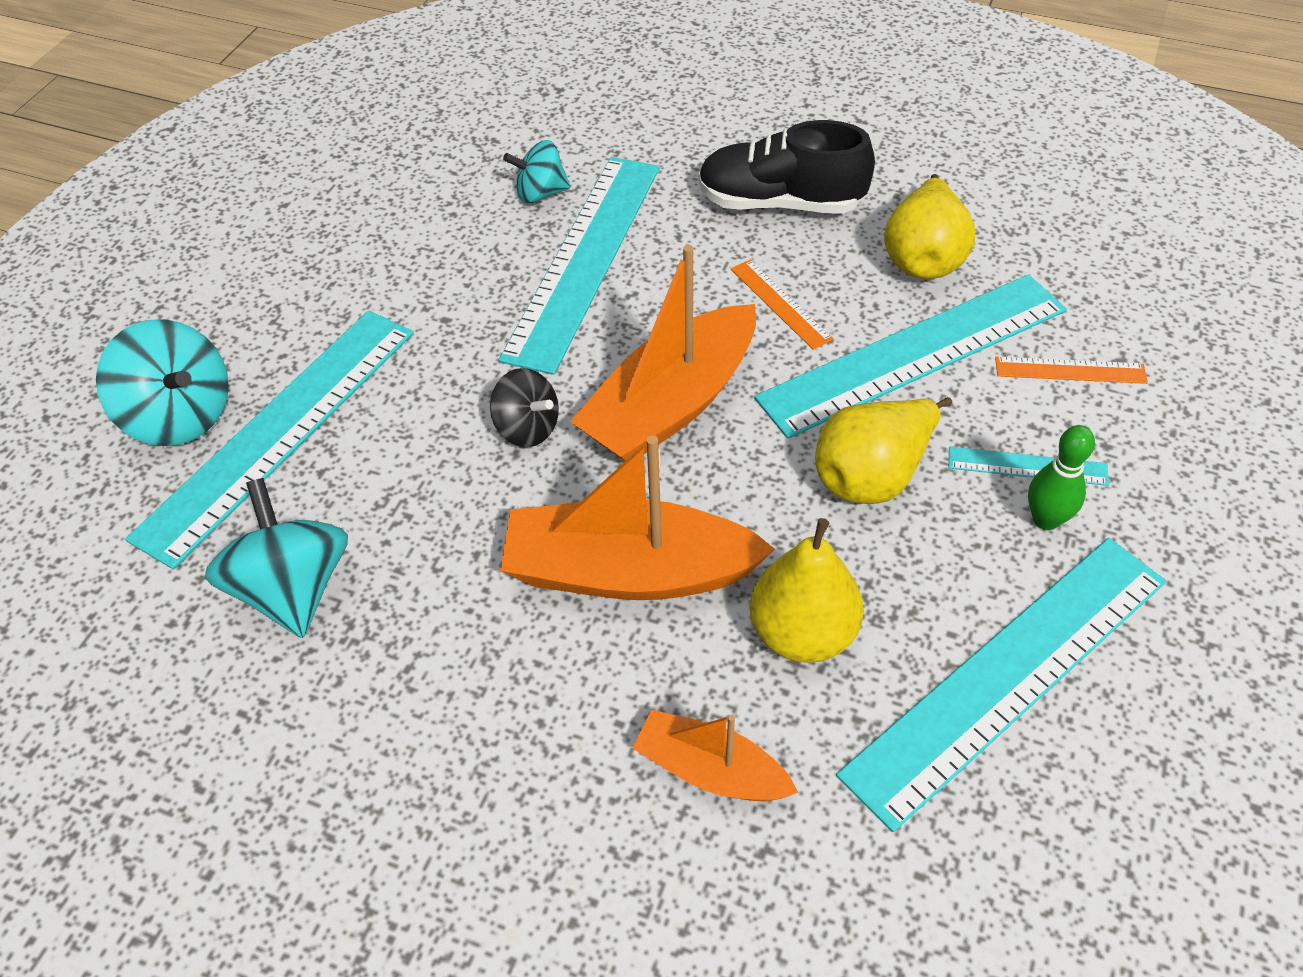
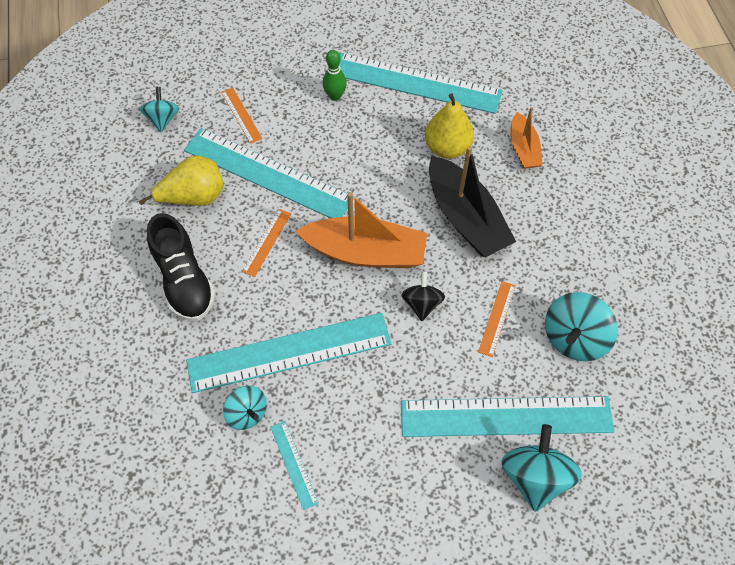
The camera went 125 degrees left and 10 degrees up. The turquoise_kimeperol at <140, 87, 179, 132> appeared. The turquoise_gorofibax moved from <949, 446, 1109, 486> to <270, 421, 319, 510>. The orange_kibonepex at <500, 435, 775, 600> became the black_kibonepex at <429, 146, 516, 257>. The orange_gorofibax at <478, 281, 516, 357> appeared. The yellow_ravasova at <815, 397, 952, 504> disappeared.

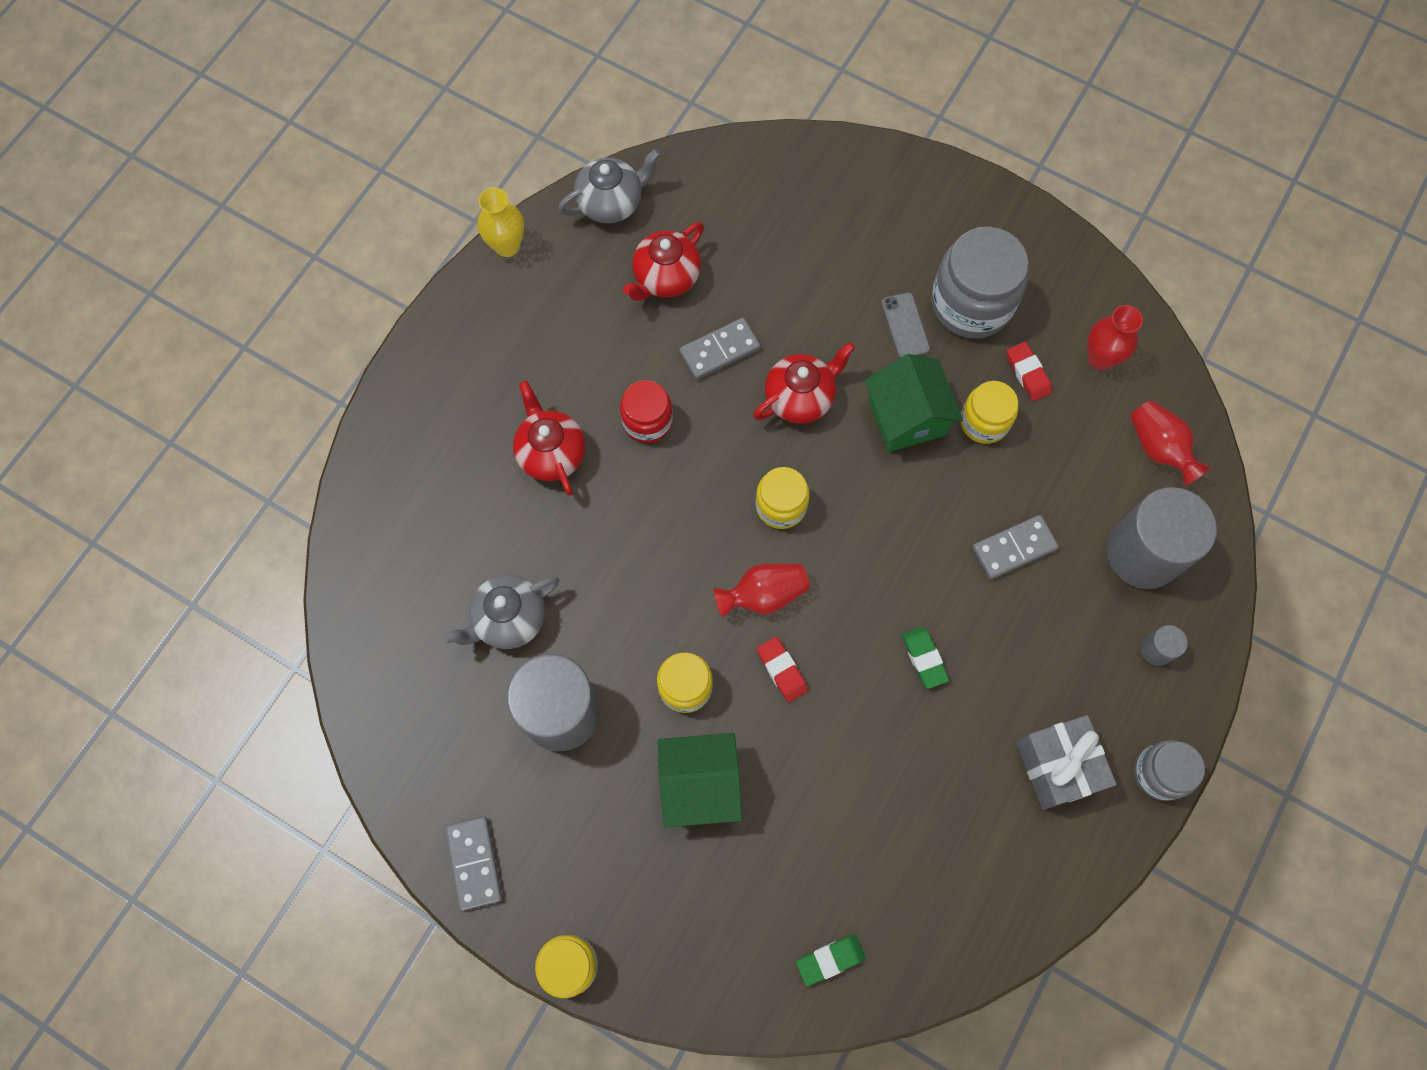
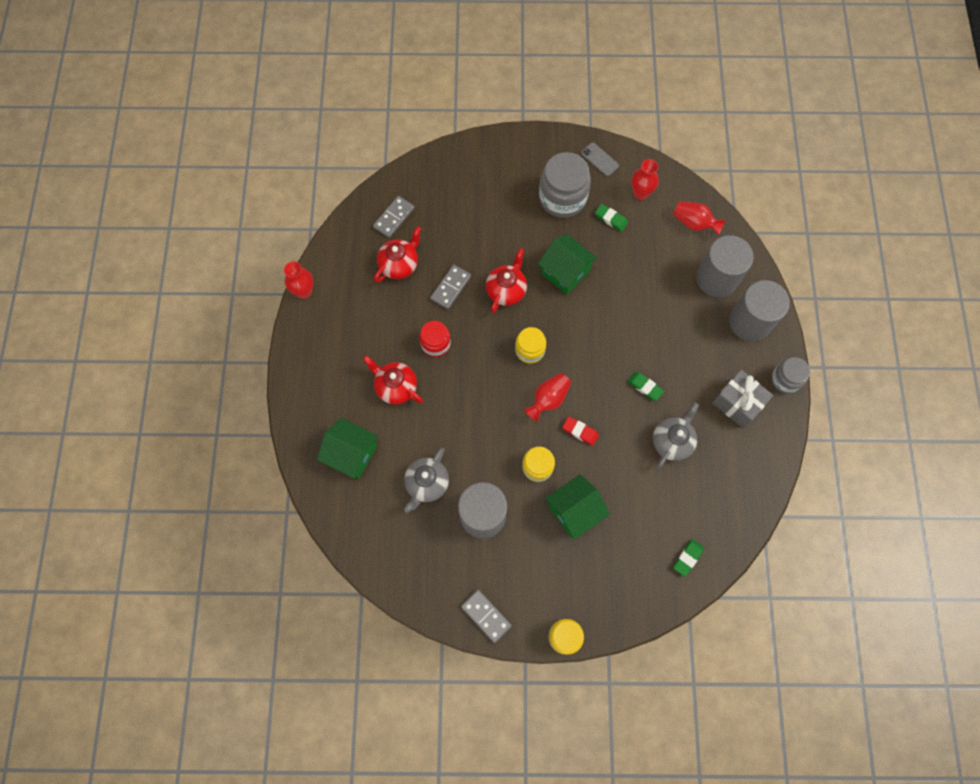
The camera went 30 degrees left and 0 degrees up. The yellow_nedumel at <477, 187, 524, 257> became the red_nedumel at <284, 261, 313, 298>. The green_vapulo at <317, 418, 378, 479> appeared. The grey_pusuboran moved from <972, 515, 1059, 580> to <373, 196, 415, 238>. The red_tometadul at <623, 222, 704, 301> turned 150 degrees counterclockwise. The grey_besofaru moved from <881, 293, 930, 358> to <581, 143, 619, 176>. The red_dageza at <1007, 342, 1052, 401> became the green_dageza at <595, 204, 628, 232>. The grey_tometadul moved from <558, 149, 661, 223> to <653, 403, 699, 468>. The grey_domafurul at <1141, 625, 1188, 666> changed to 2.36 times the size. The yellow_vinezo at <961, 381, 1018, 444> disappeared.

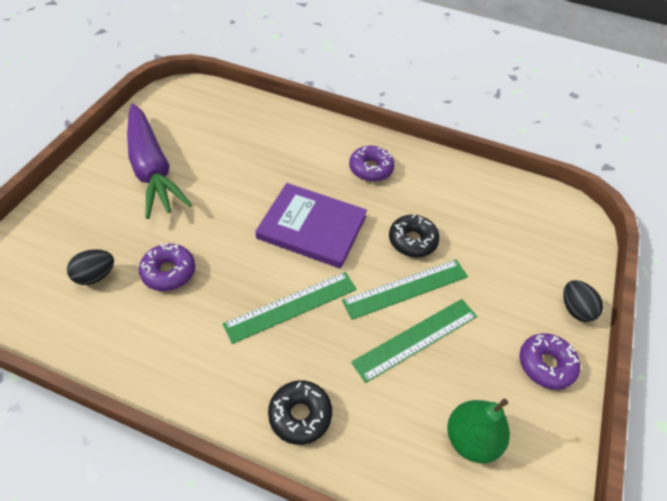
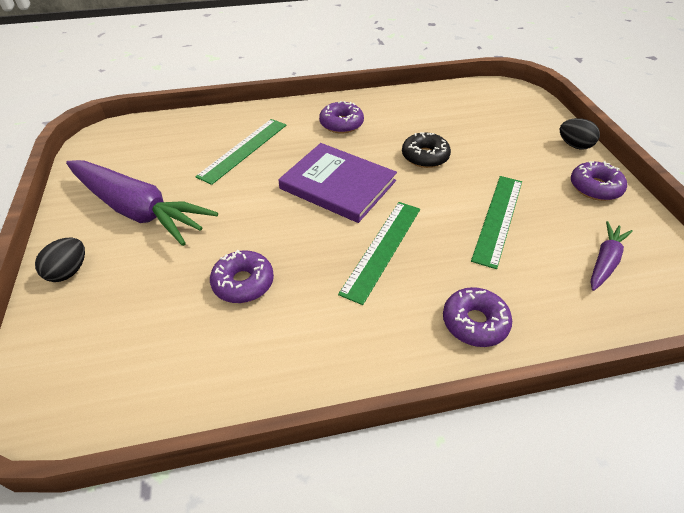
The camera went 30 degrees left and 5 degrees down. The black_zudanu moved from <67, 249, 114, 285> to <35, 238, 85, 282>. The green_gorofibax moved from <342, 260, 468, 320> to <195, 119, 287, 185>. The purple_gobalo at <255, 183, 367, 269> turned 45 degrees clockwise. The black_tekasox at <268, 380, 332, 445> became the purple_tekasox at <443, 287, 512, 347>. The green_ravasova at <447, 398, 510, 463> was replaced by the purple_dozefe at <591, 221, 633, 291>.

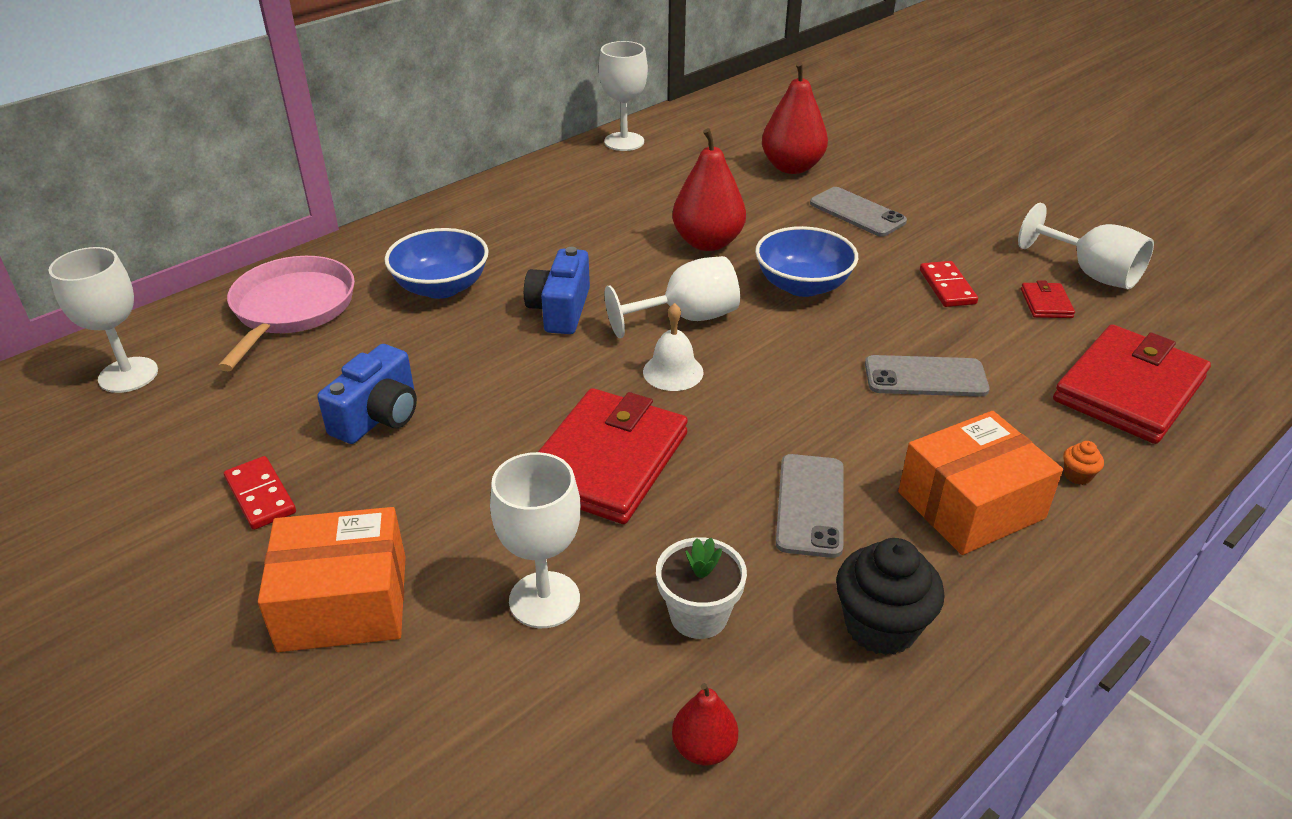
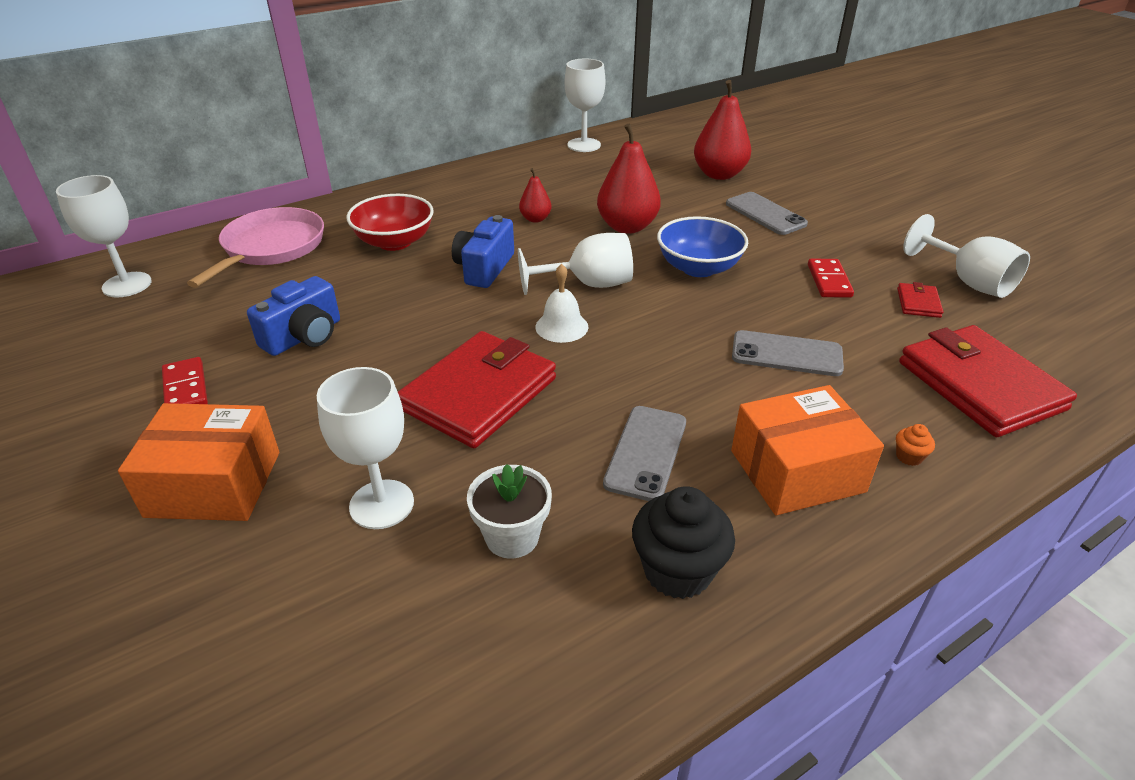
The camera went 10 degrees right and 0 degrees up. The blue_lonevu at <385, 228, 489, 299> became the red_lonevu at <346, 194, 434, 251>. The red_ravasova moved from <672, 683, 738, 765> to <519, 168, 552, 223>. The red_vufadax at <1053, 324, 1211, 444> turned 75 degrees counterclockwise.

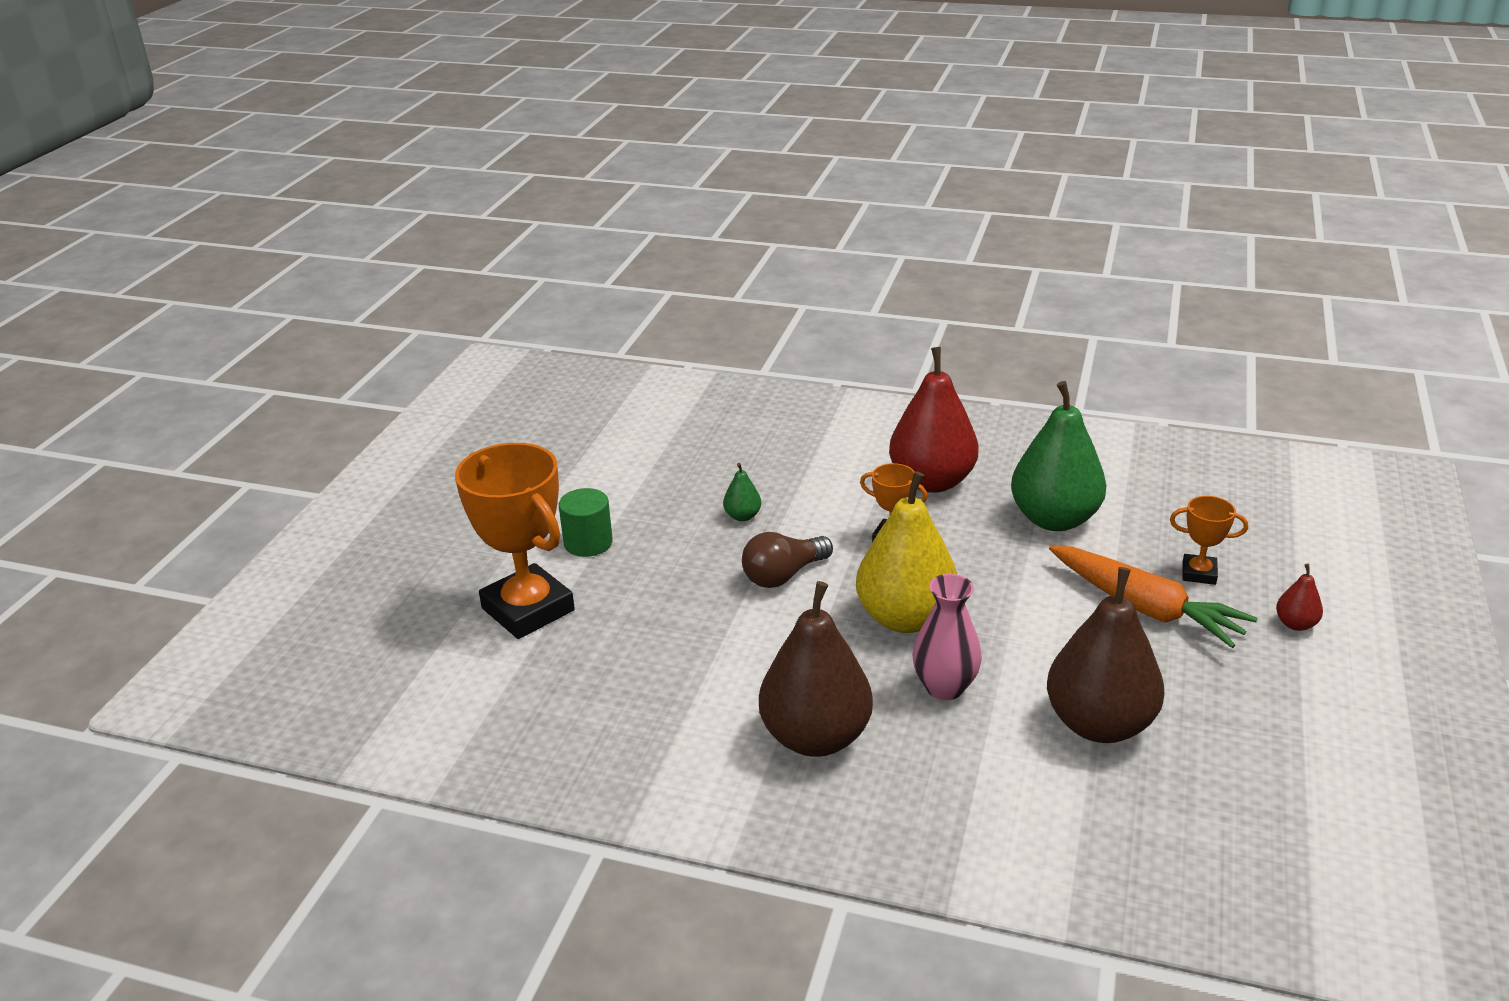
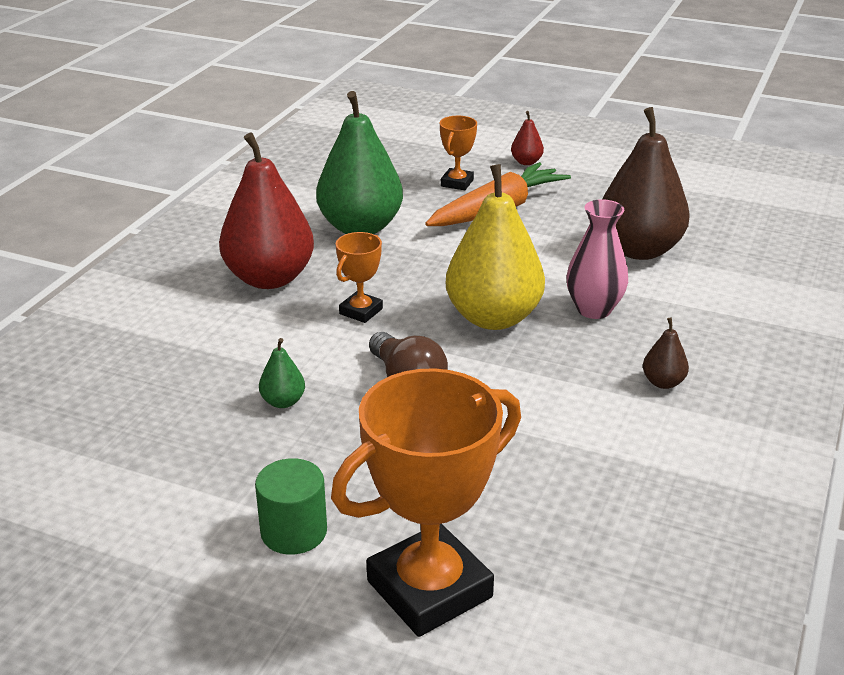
The camera went 85 degrees left and 0 degrees up. The brown_ravasova at <759, 581, 873, 757> changed to 0.42 times the size.

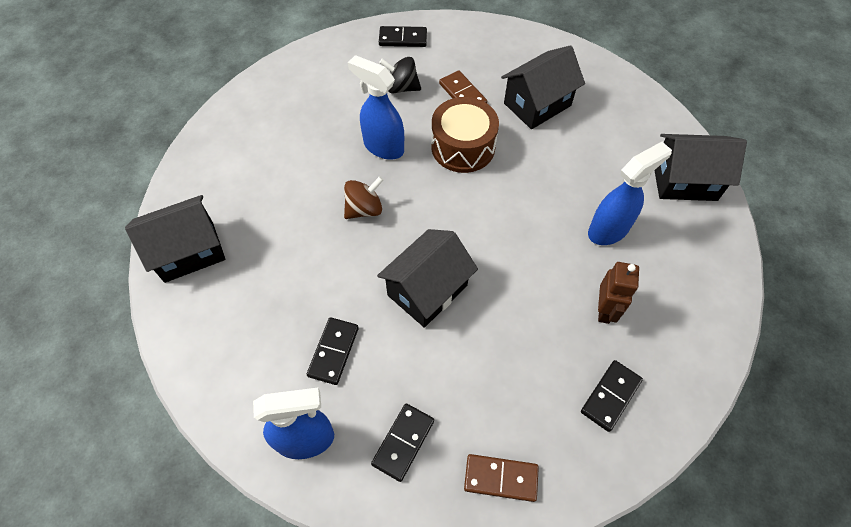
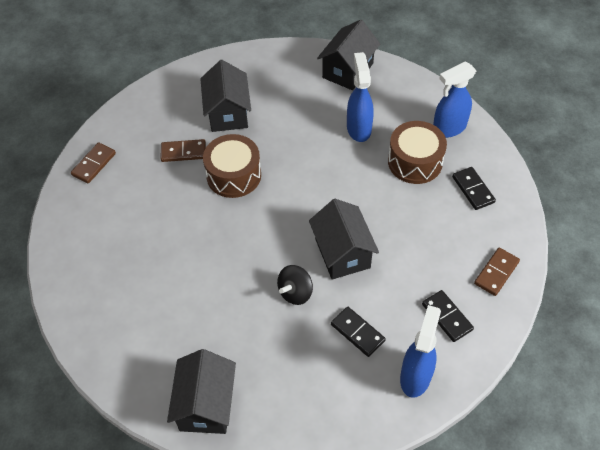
The camera went 60 degrees left and 5 degrees down. The black_pusuboran at <379, 26, 427, 47> became the brown_pusuboran at <71, 142, 116, 183>. The black_kimeperol moved from <379, 57, 421, 94> to <277, 265, 313, 305>. The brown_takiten at <598, 262, 639, 324> was replaced by the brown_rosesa at <388, 121, 447, 184>. The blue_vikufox moved from <348, 55, 404, 159> to <433, 61, 477, 138>. The brown_kimeperol at <344, 176, 384, 219> disappeared.

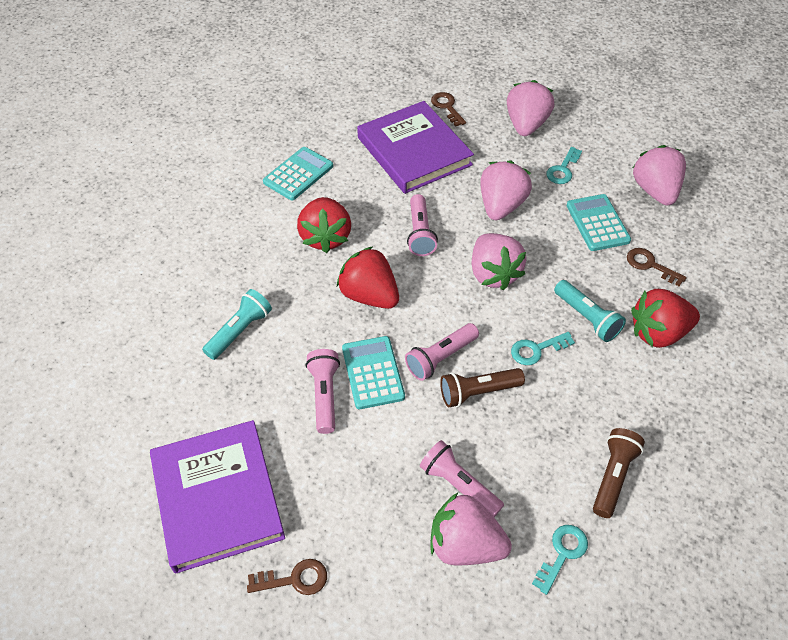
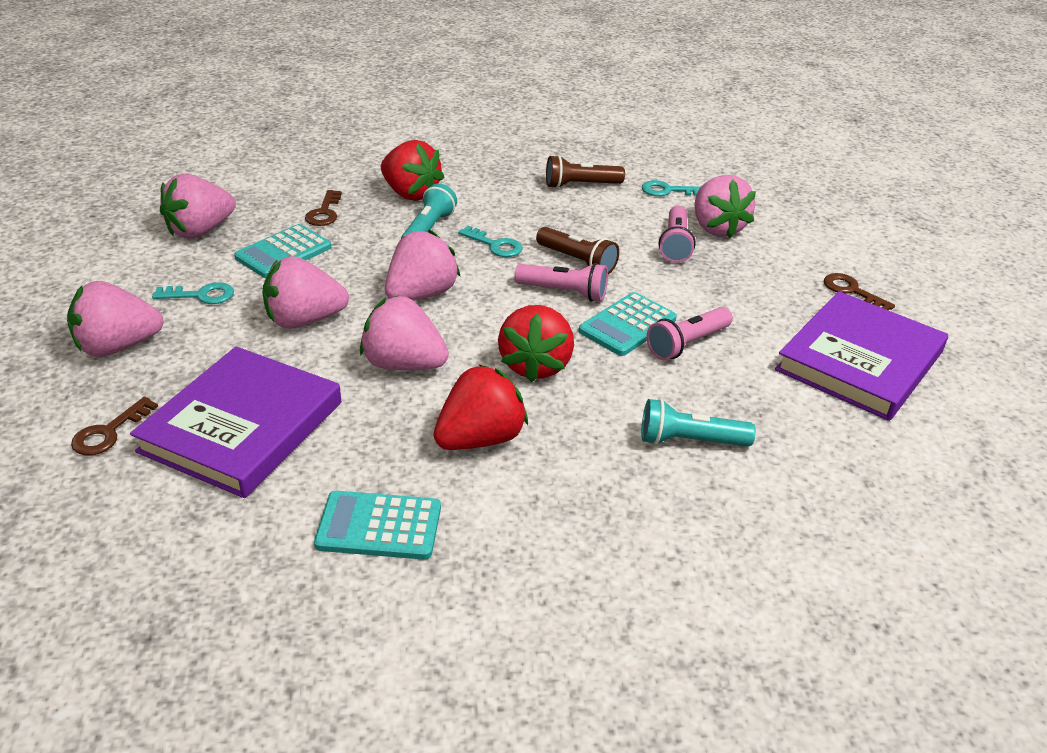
The camera went 125 degrees left and 15 degrees down. The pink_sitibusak at <407, 194, 438, 256> was replaced by the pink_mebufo at <360, 296, 449, 370>.

